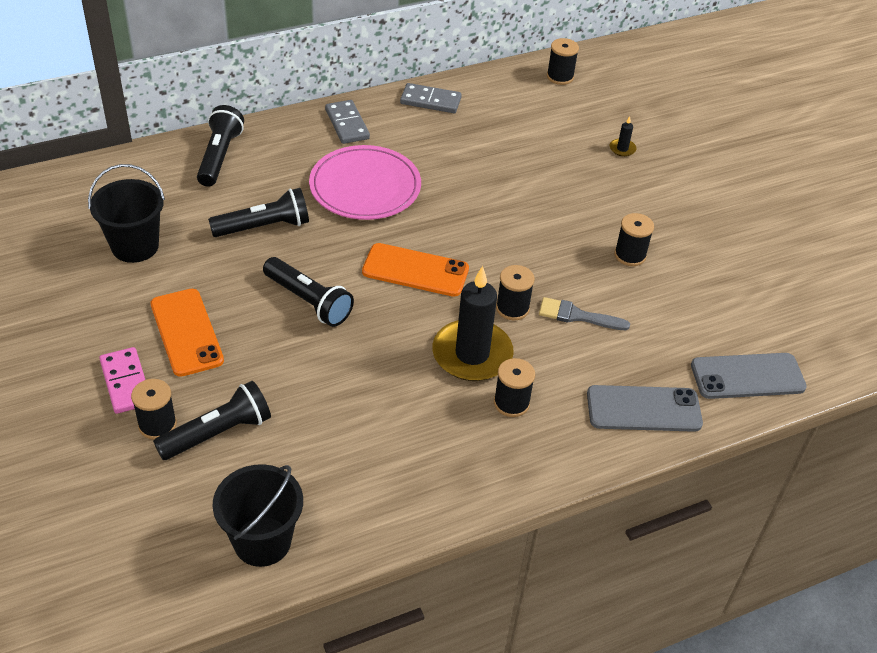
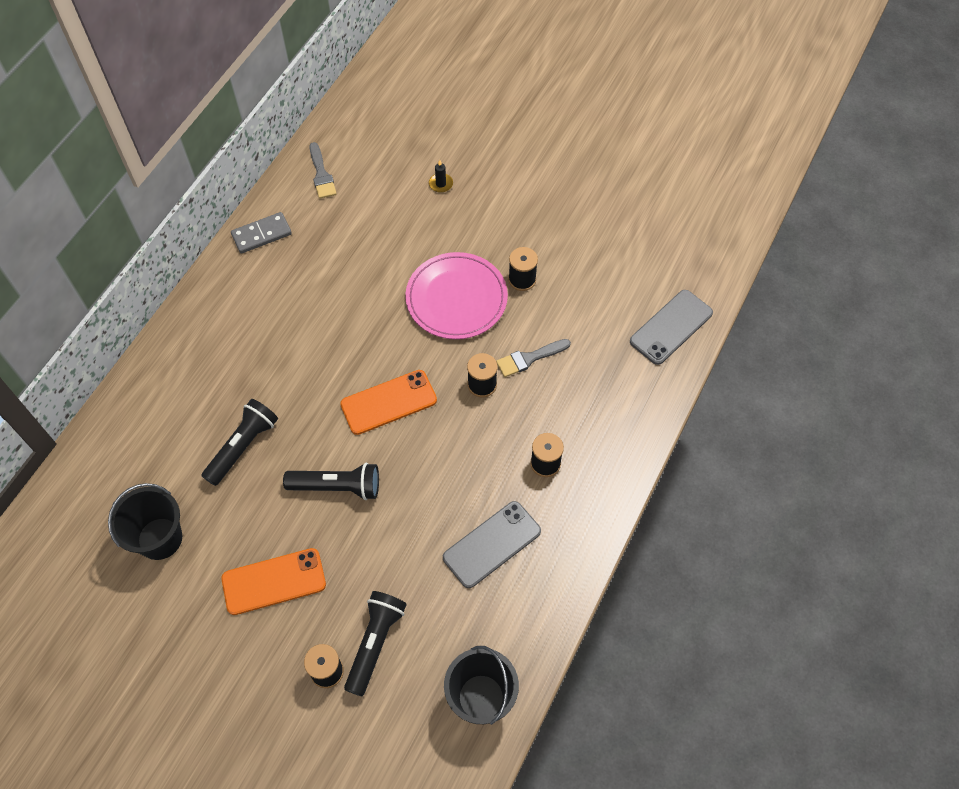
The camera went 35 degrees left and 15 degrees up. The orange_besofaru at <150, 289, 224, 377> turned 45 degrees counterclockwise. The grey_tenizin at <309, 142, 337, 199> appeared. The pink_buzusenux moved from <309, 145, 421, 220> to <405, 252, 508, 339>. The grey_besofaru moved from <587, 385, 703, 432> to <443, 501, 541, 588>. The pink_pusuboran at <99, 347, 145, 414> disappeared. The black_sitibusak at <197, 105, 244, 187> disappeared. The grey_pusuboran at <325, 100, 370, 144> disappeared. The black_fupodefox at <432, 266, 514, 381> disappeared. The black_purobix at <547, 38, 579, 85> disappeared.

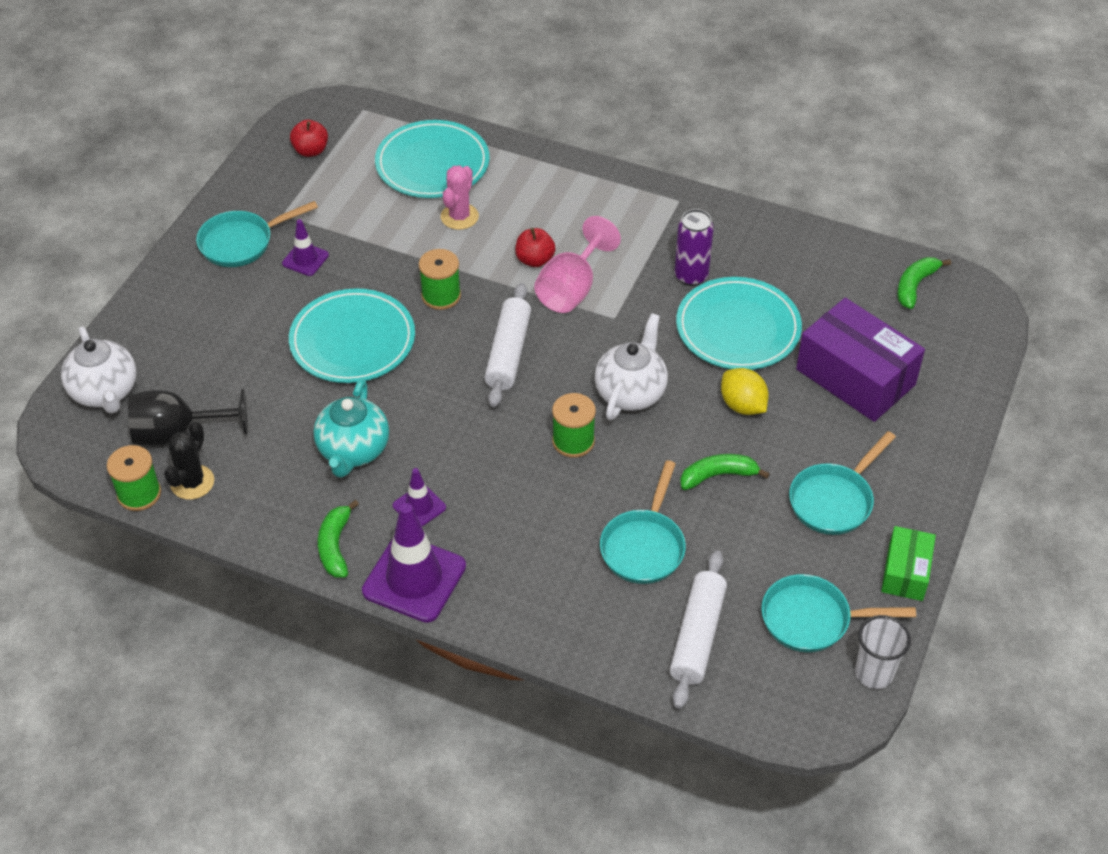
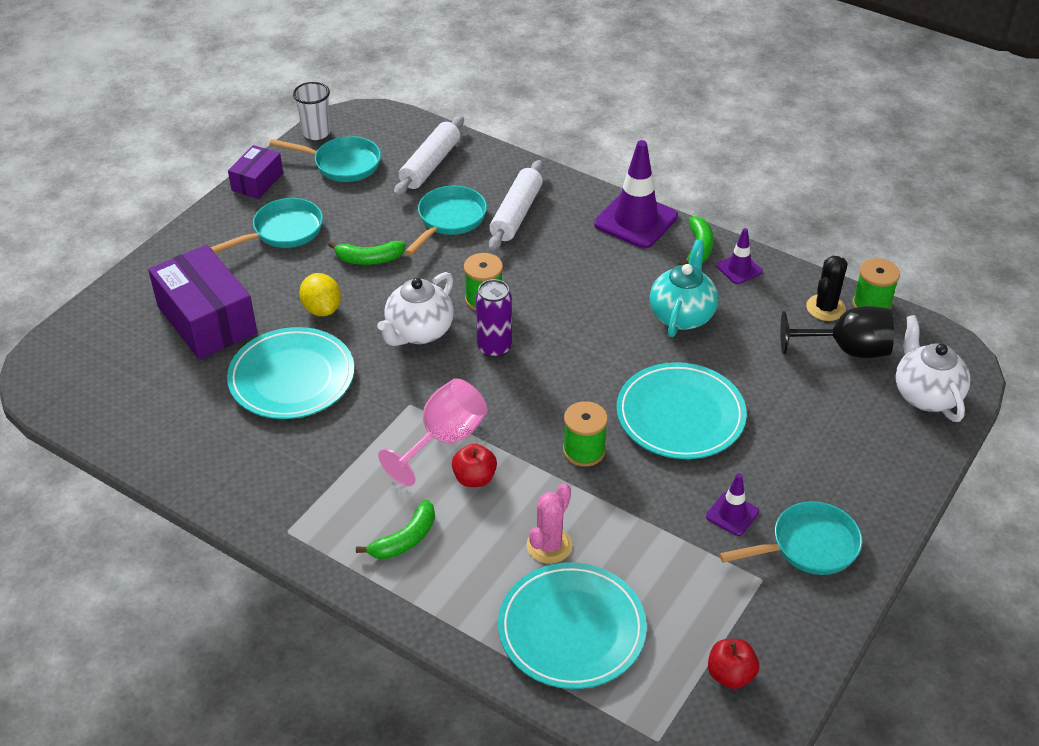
The camera went 170 degrees left and 5 degrees down. The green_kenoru at <881, 526, 936, 601> became the purple_kenoru at <228, 145, 283, 199>. The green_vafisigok moved from <897, 257, 951, 309> to <356, 500, 435, 559>. The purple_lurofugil moved from <675, 209, 714, 286> to <476, 279, 512, 358>. The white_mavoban moved from <484, 283, 531, 407> to <489, 160, 543, 251>. The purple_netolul moved from <393, 468, 446, 526> to <717, 228, 763, 284>.

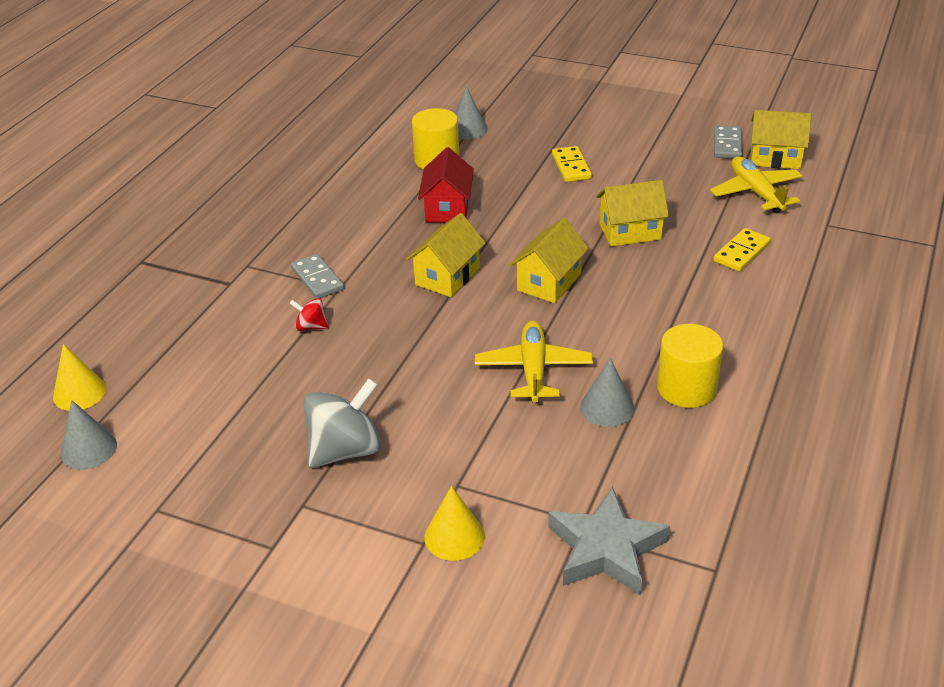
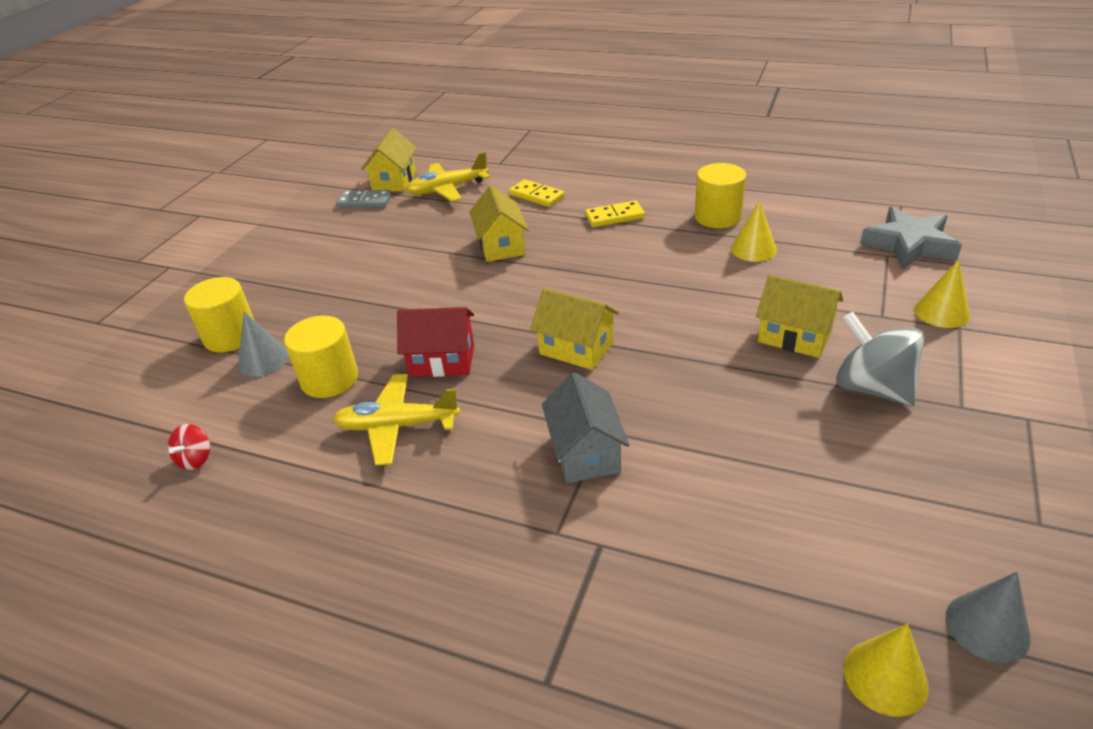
The camera went 90 degrees left and 0 degrees up. The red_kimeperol moved from <289, 298, 329, 331> to <168, 424, 210, 470>. The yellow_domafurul at <184, 277, 255, 352> appeared. The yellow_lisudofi moved from <475, 321, 593, 403> to <333, 374, 460, 466>. The grey_pusuboran at <291, 254, 344, 298> was replaced by the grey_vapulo at <542, 373, 629, 483>. The yellow_pusuboran moved from <552, 146, 592, 182> to <585, 201, 645, 227>. The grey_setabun at <580, 358, 634, 427> became the yellow_setabun at <731, 200, 777, 262>. The yellow_vapulo moved from <510, 218, 589, 303> to <756, 275, 843, 358>.

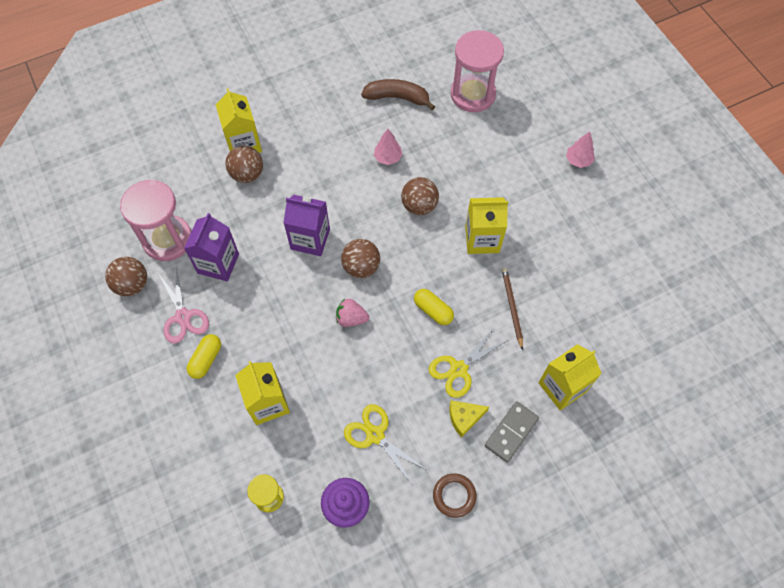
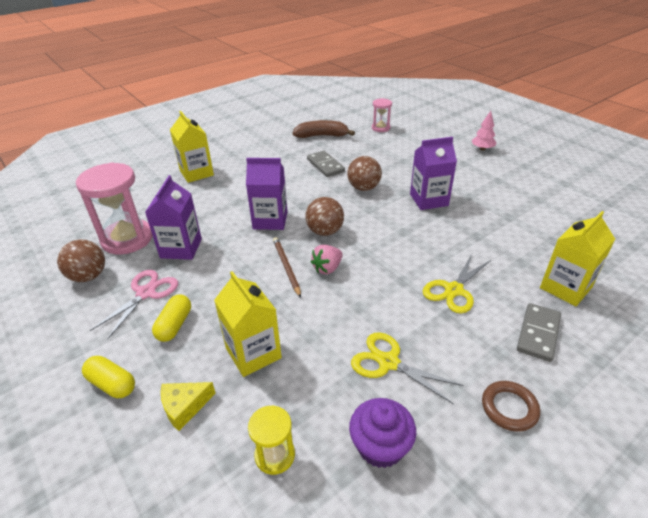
The camera went 10 degrees left and 25 degrees down. The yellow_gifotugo moved from <414, 289, 454, 325> to <82, 356, 135, 398>. The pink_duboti at <160, 267, 209, 343> turned 120 degrees counterclockwise. The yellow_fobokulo moved from <449, 400, 489, 438> to <161, 382, 216, 431>. The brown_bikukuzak moved from <502, 268, 523, 350> to <273, 237, 301, 298>. The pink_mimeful at <374, 129, 403, 165> was replaced by the grey_pusuboran at <307, 151, 345, 177>. The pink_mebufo at <336, 299, 369, 327> turned 45 degrees counterclockwise. The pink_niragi at <451, 30, 504, 112> changed to 0.51 times the size. The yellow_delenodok at <465, 197, 508, 254> became the purple_delenodok at <410, 137, 457, 210>. The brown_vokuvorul at <225, 145, 263, 183> disappeared.

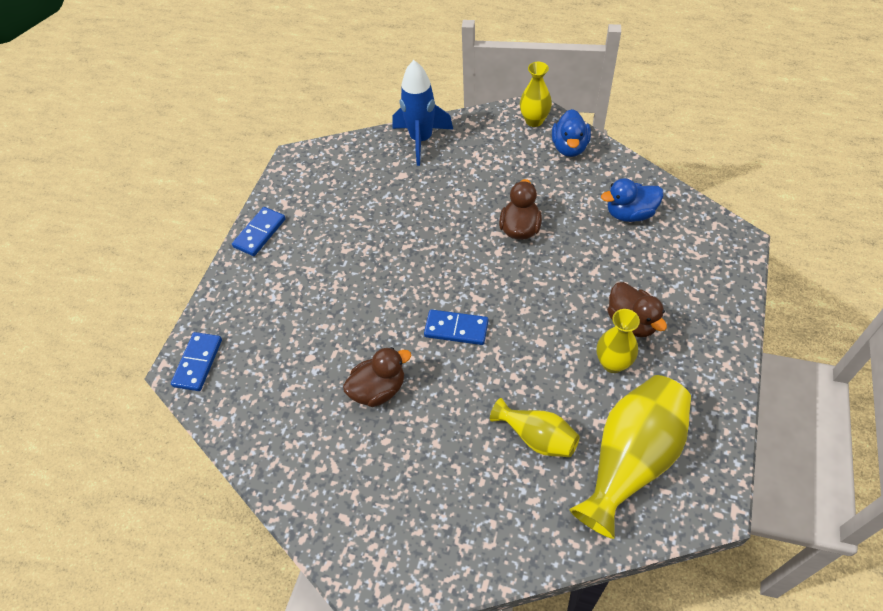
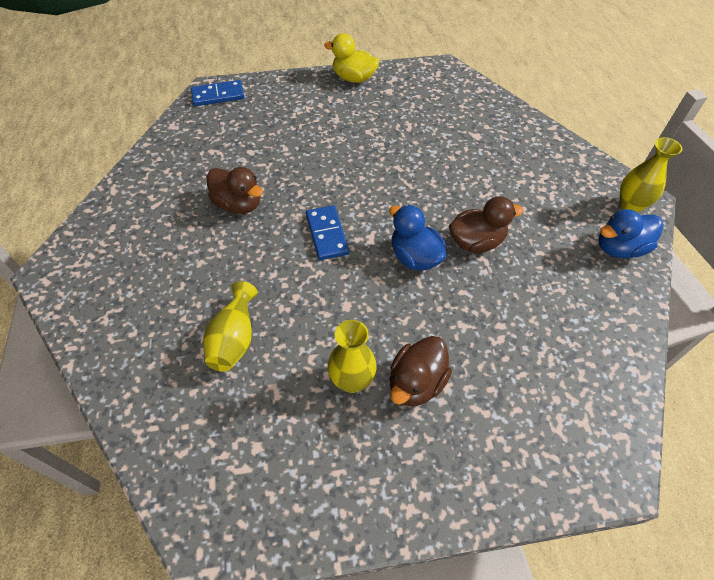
The camera went 60 degrees right and 0 degrees up. The blue_pusuboran at <232, 207, 286, 256> was replaced by the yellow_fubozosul at <324, 33, 379, 83>. The blue_fubozosul moved from <601, 178, 663, 222> to <389, 205, 446, 271>. The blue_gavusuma at <393, 60, 453, 166> disappeared. The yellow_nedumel at <569, 375, 691, 539> disappeared.

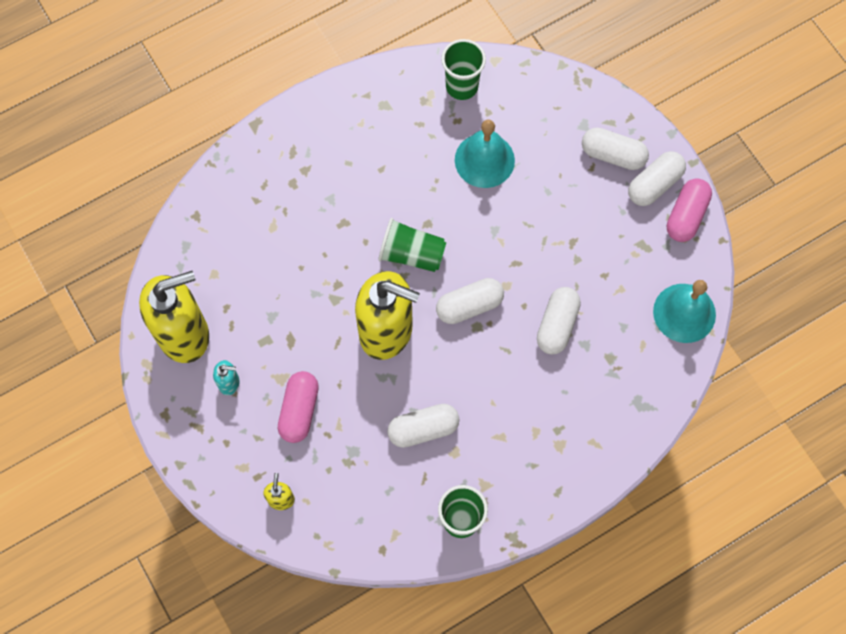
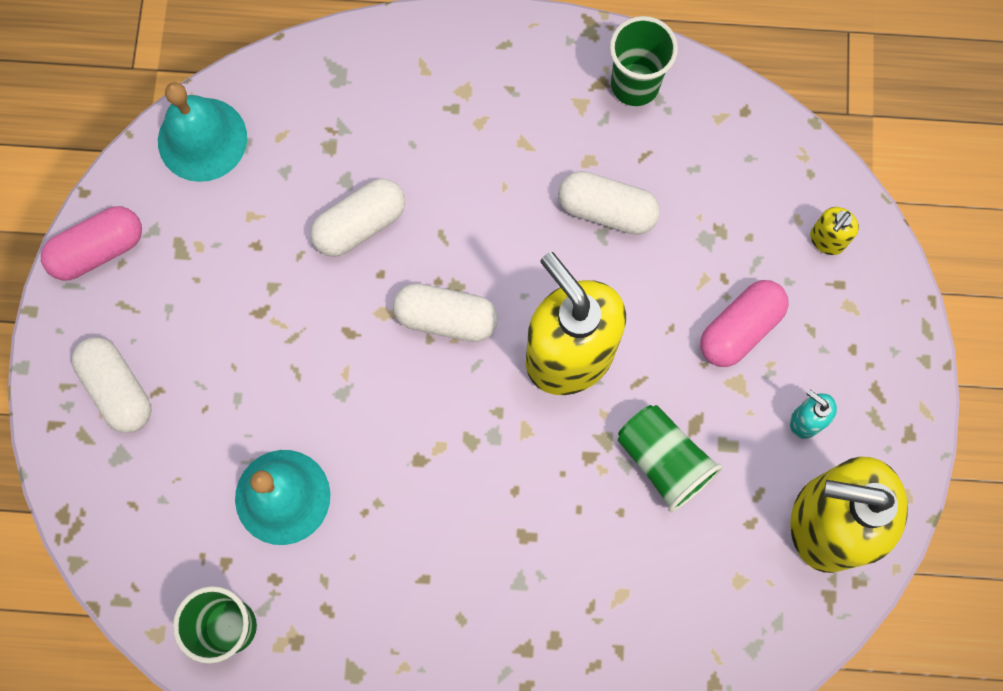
The camera went 145 degrees left and 5 degrees up. The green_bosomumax moved from <378, 218, 447, 272> to <618, 405, 723, 512>. The white_gifotugo at <628, 151, 686, 206> disappeared.

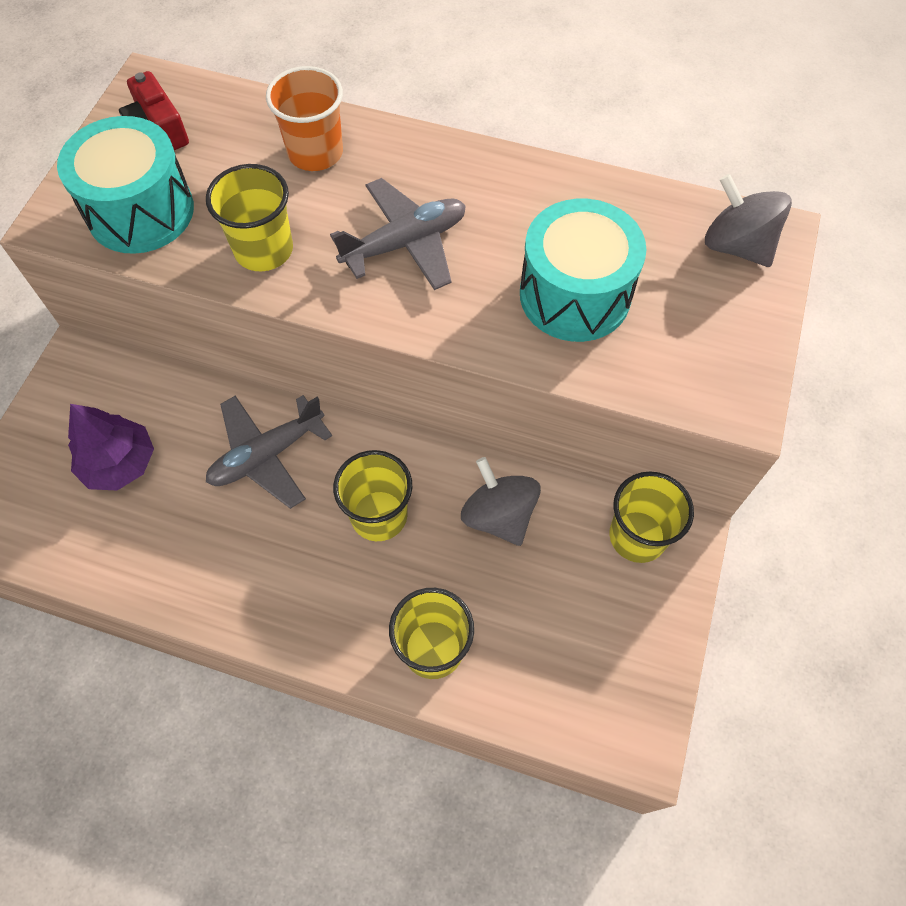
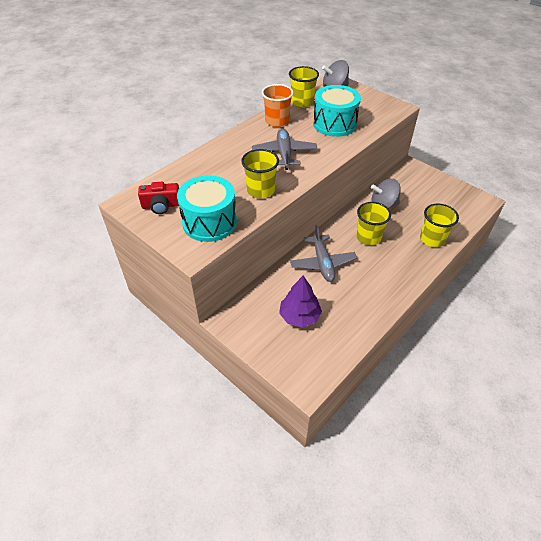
The camera went 65 degrees left and 15 degrees down. The orange_bosomumax moved from <266, 66, 343, 171> to <262, 84, 294, 127>. The yellow_bosomumax moved from <609, 471, 694, 563> to <289, 66, 319, 108>.

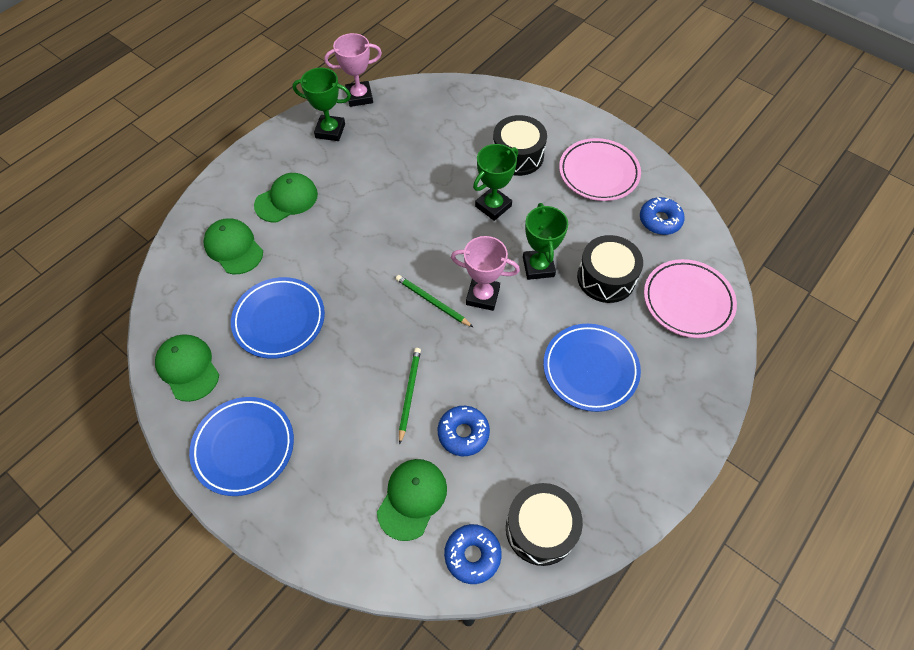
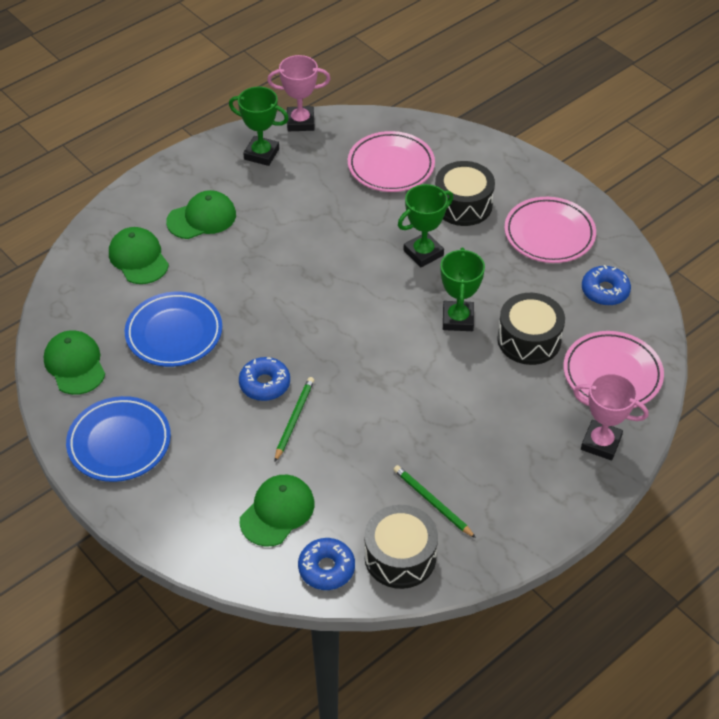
The camera went 10 degrees right and 10 degrees down. The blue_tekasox moved from <438, 406, 490, 456> to <239, 357, 290, 401>. The pink_buzusenux at <348, 131, 435, 192> appeared. The green_bikukuzak moved from <396, 275, 473, 327> to <393, 465, 476, 538>. The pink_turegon moved from <451, 236, 520, 311> to <573, 373, 649, 460>. The blue_buzusenux at <543, 324, 641, 412> disappeared.

